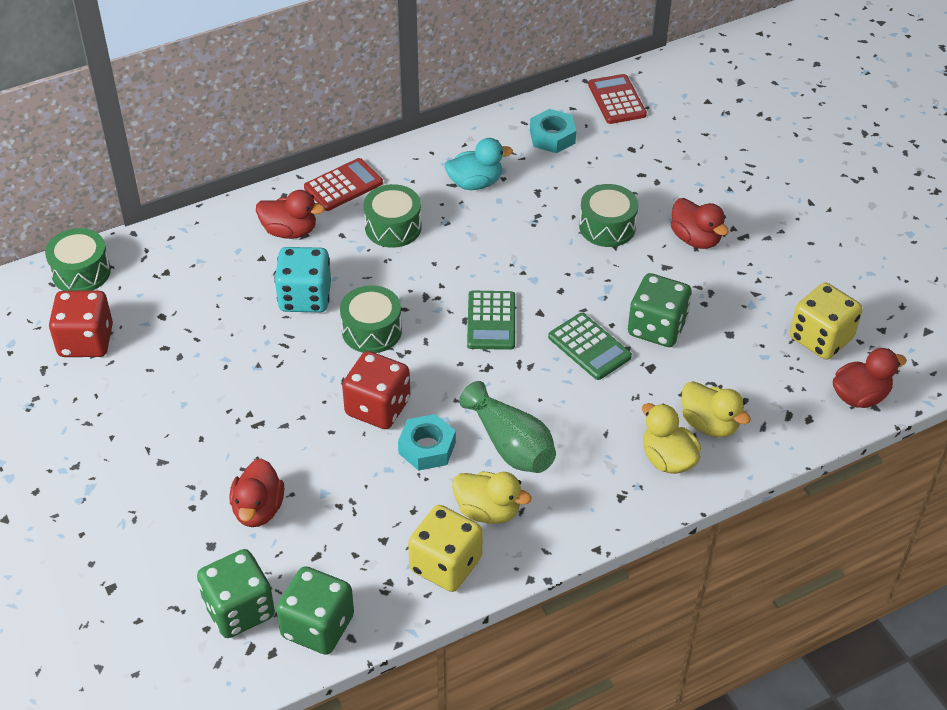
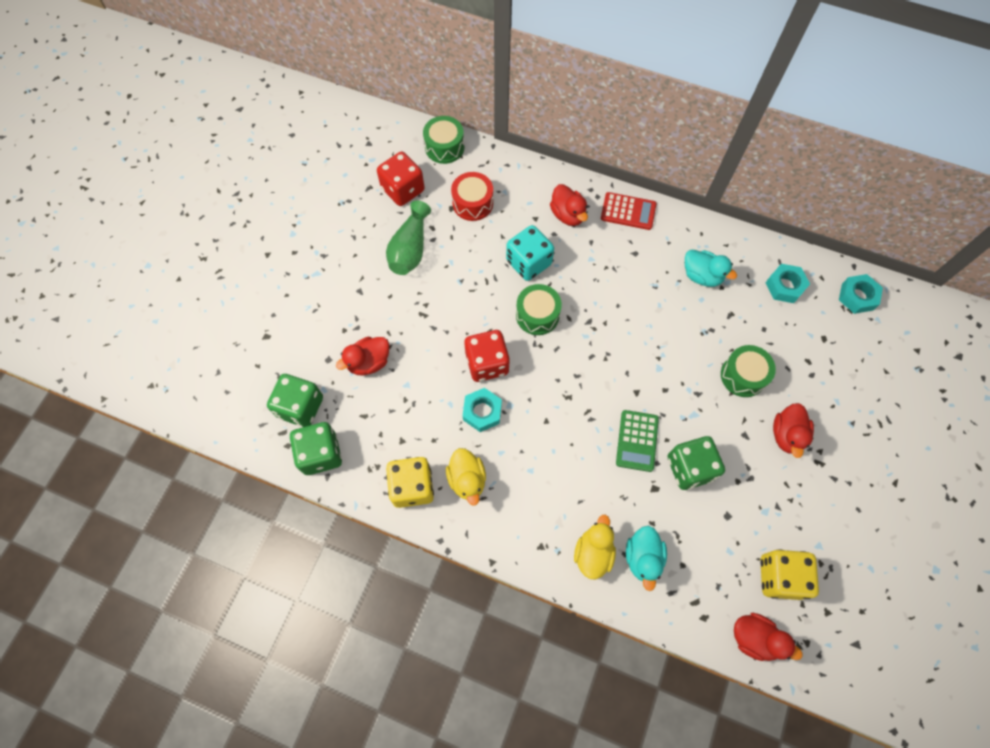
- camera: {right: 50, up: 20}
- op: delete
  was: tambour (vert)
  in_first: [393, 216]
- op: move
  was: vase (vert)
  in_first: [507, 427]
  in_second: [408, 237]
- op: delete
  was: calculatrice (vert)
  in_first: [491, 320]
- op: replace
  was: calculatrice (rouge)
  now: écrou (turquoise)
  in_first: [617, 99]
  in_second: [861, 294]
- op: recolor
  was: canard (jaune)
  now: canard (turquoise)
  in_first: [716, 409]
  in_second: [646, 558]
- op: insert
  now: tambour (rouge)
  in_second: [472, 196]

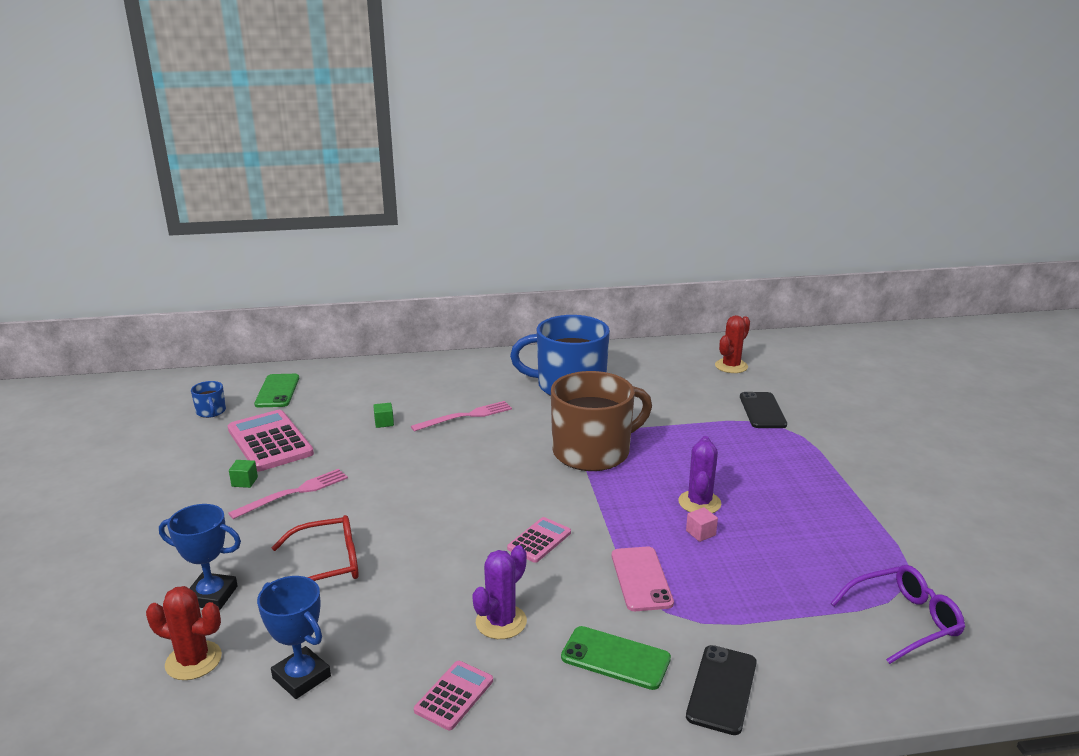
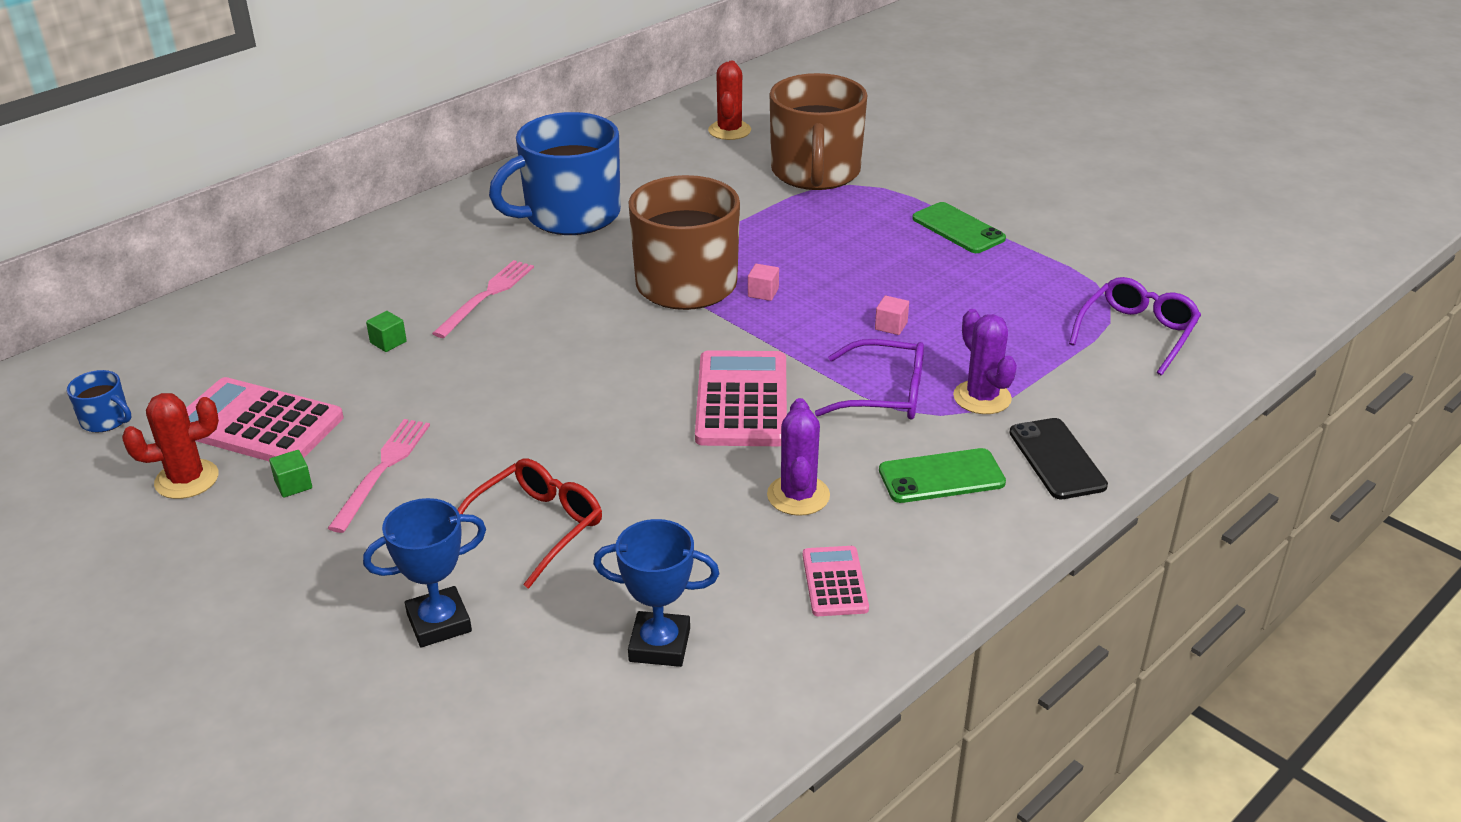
- camera: {right: -35, up: 10}
- op: move
  was: cactus (rouge)
  in_first: [184, 633]
  in_second: [170, 446]
- op: move
  was: téléphone (vert)
  in_first: [276, 390]
  in_second: [959, 227]
- op: resize
  was: calculatrice (rose)
  in_first: [539, 540]
  in_second: [741, 398]
  ratio: 1.86
- op: replace
  was: téléphone (rose)
  now: lunettes (violet)
  in_first: [643, 578]
  in_second: [869, 379]
- op: move
  was: cactus (violet)
  in_first: [699, 474]
  in_second: [985, 361]
- op: replace
  was: téléphone (noir)
  now: tasse (marron)
  in_first: [763, 410]
  in_second: [818, 131]
- op: insert
  now: cube (rose)
  in_second: [763, 282]

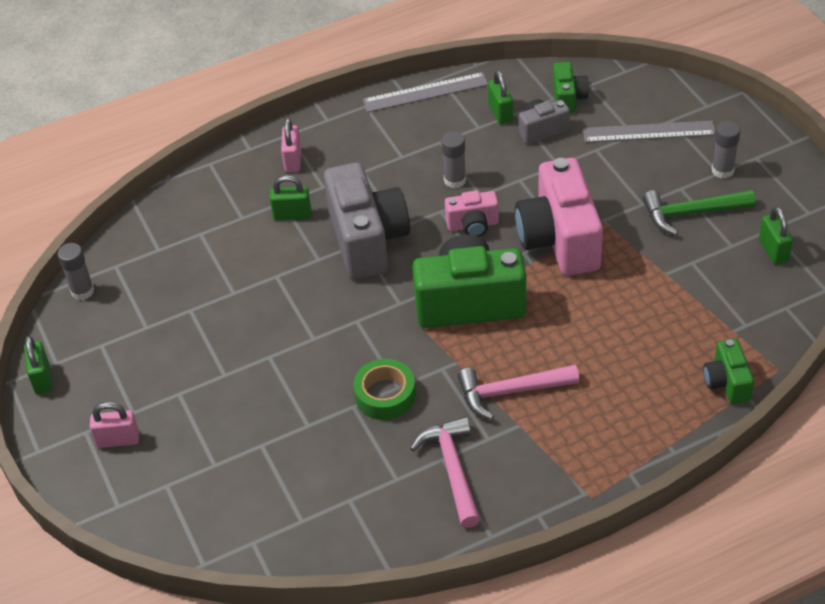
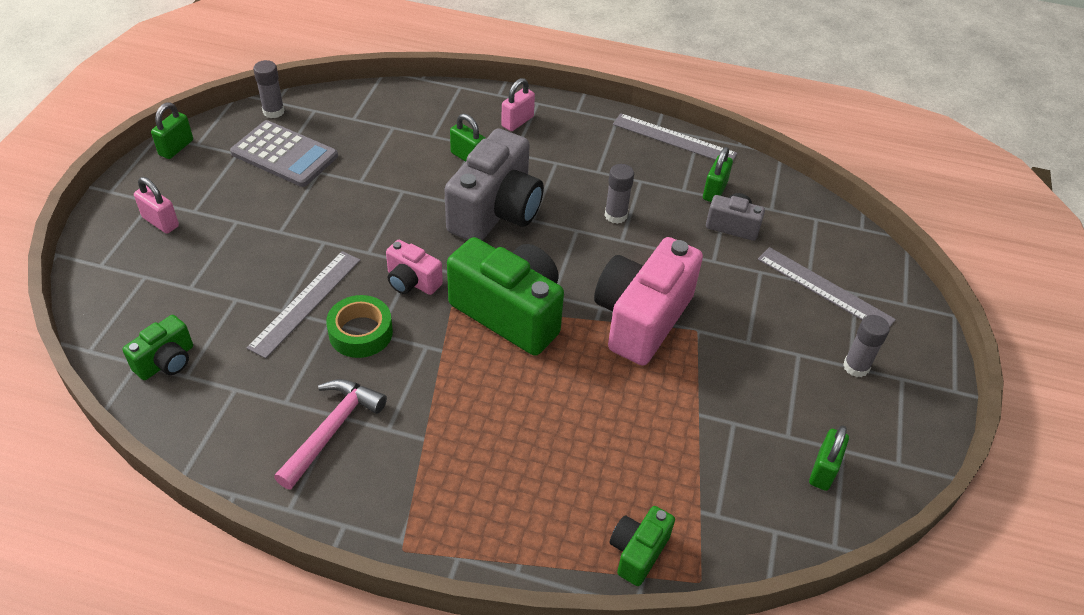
- camera: {right: 35, up: 0}
- op: move
  was: appareil photo (rose)
  in_first: [472, 214]
  in_second: [414, 267]
- op: delete
  was: marteau (rose)
  in_first: [518, 392]
- op: move
  was: appareil photo (vert)
  in_first: [571, 88]
  in_second: [157, 347]
- op: delete
  was: marteau (vert)
  in_first: [699, 212]
- op: insert
  now: calculatrice (gris)
  in_second: [284, 153]
- op: insert
  now: règle (gris)
  in_second: [303, 305]

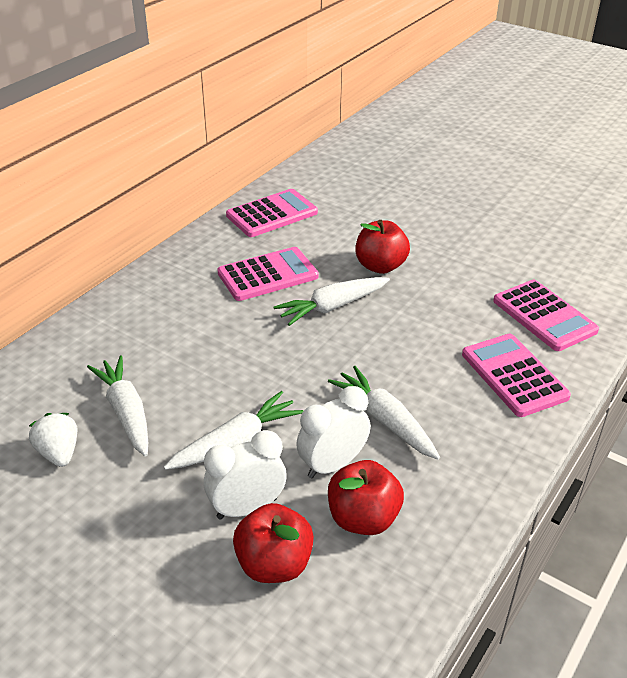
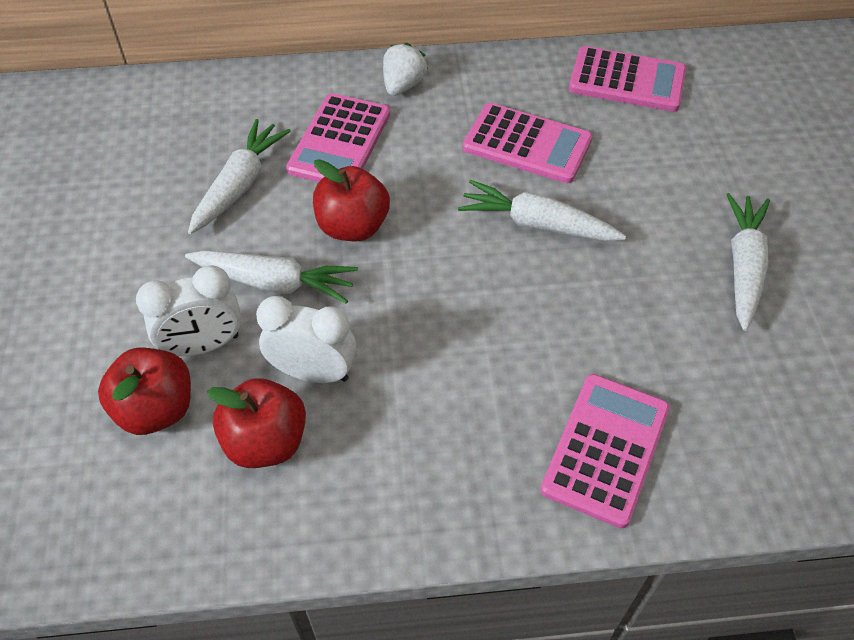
- camera: {right: 50, up: 15}
- op: move
  was: fraise (blanc)
  in_first: [53, 440]
  in_second: [405, 69]
- op: rotate
  was: réveil (blanc)
  in_first: [245, 475]
  in_second: [189, 310]
  clockwise: 135
- op: move
  was: carotte (blanc)
  in_first: [384, 413]
  in_second: [748, 262]
- op: move
  was: pomme (rouge)
  in_first: [383, 247]
  in_second: [351, 200]
- op: move
  was: calculatrice (rose)
  in_first: [546, 315]
  in_second: [338, 137]

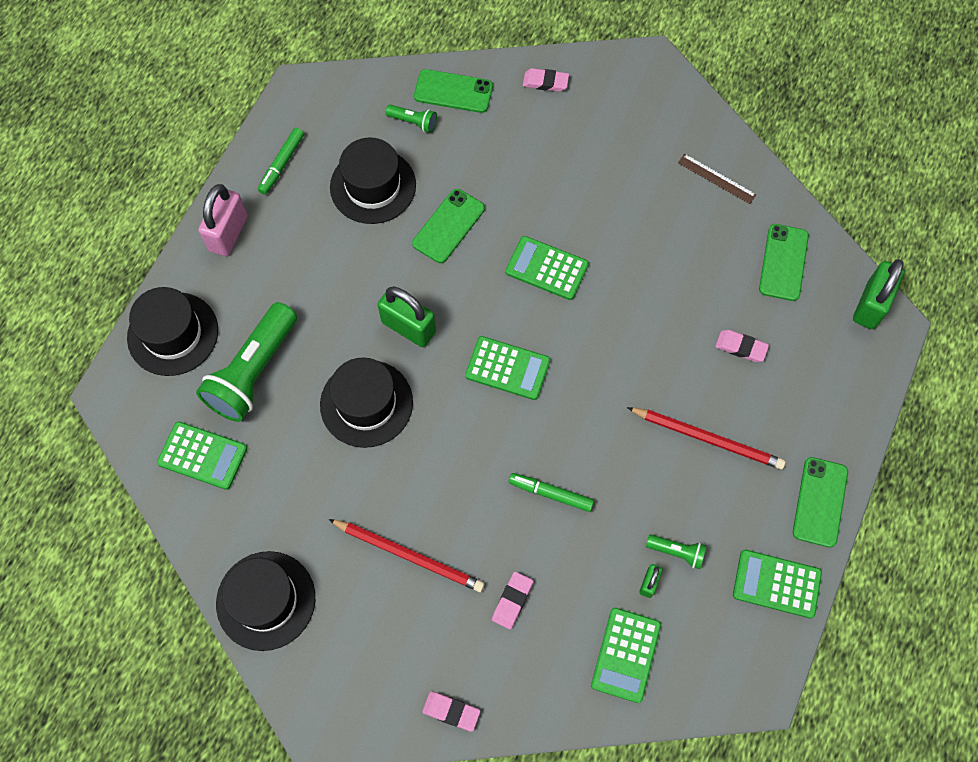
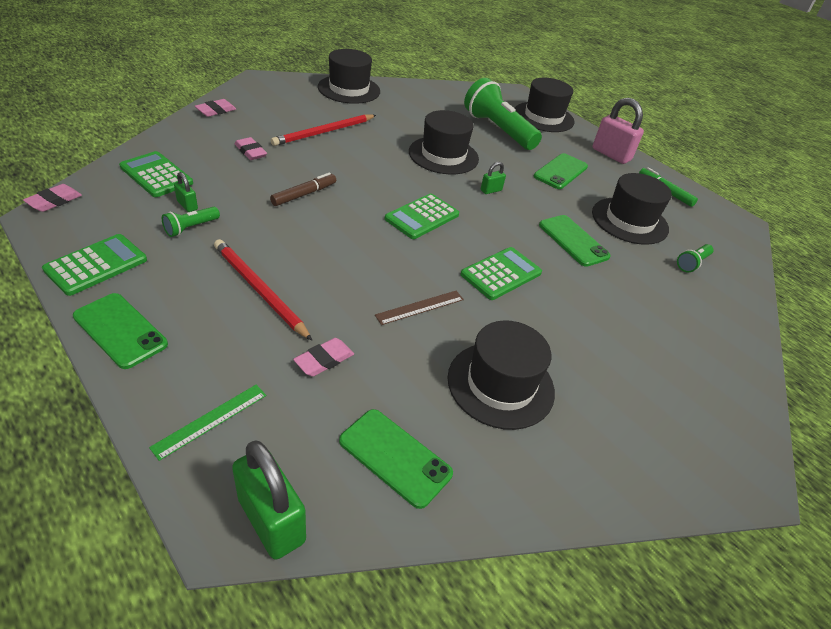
- camera: {right: 110, up: -25}
- op: delete
  was: calculatrice (vert)
  in_first: [202, 455]
- op: resize
  was: cadenas (vert)
  in_first: [407, 316]
  in_second: [493, 178]
  ratio: 0.49
- op: move
  was: téléphone (vert)
  in_first: [453, 91]
  in_second: [561, 171]
- op: recolor
  was: feutre (vert)
  now: feutre (marron)
  in_first: [551, 492]
  in_second: [303, 189]
- op: move
  was: gomme (rose)
  in_first: [546, 80]
  in_second: [52, 198]
- op: rotate
  was: crayon (rouge)
  in_first: [706, 438]
  in_second: [263, 290]
  clockwise: 90
- op: move
  was: règle (marron)
  in_first: [717, 179]
  in_second: [419, 308]
- op: insert
  now: règle (vert)
  in_second: [207, 423]
- op: insert
  now: chapeau (noir)
  in_second: [501, 375]

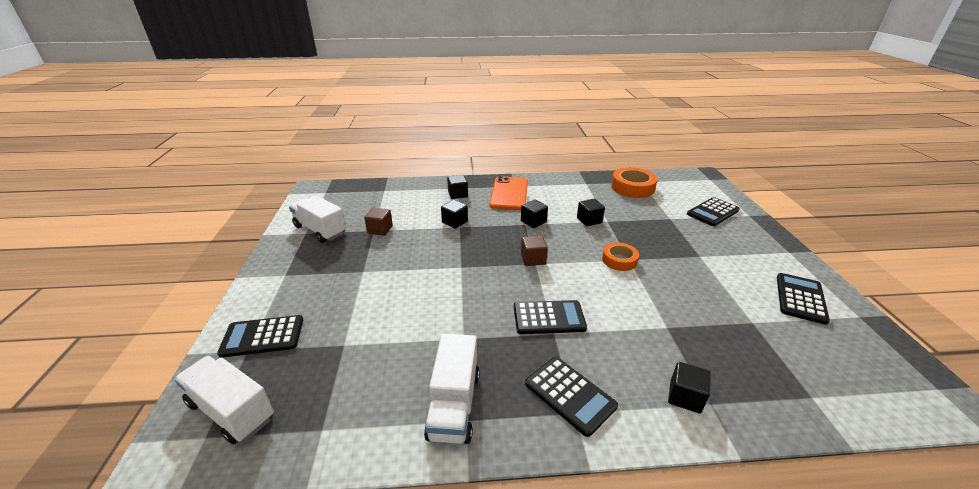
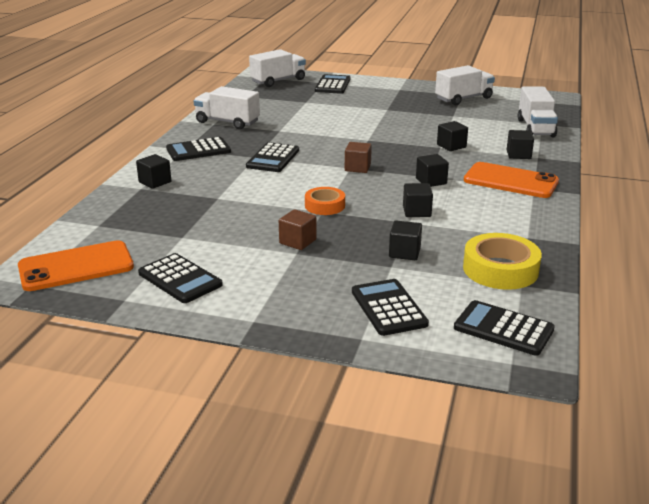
- camera: {right: 110, up: -5}
- op: move
  was: cube (marron)
  in_first: [378, 221]
  in_second: [297, 229]
- op: recolor
  was: ruban adhésif (orange)
  now: ruban adhésif (jaune)
  in_first: [634, 182]
  in_second: [502, 261]
- op: insert
  now: téléphone (orange)
  in_second: [76, 265]
- op: insert
  now: cube (noir)
  in_second: [405, 240]
- op: insert
  now: calculatrice (noir)
  in_second: [504, 328]
- op: insert
  now: camion (blanc)
  in_second: [538, 112]

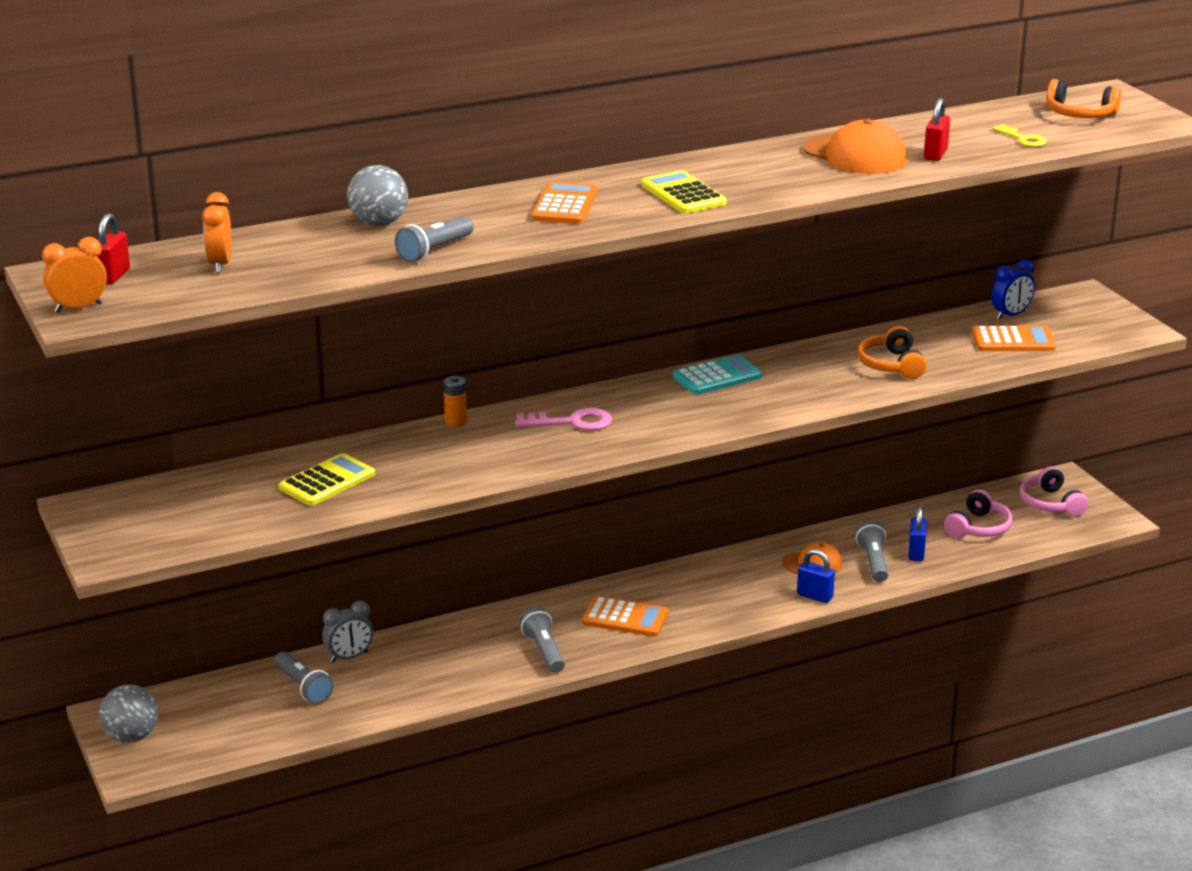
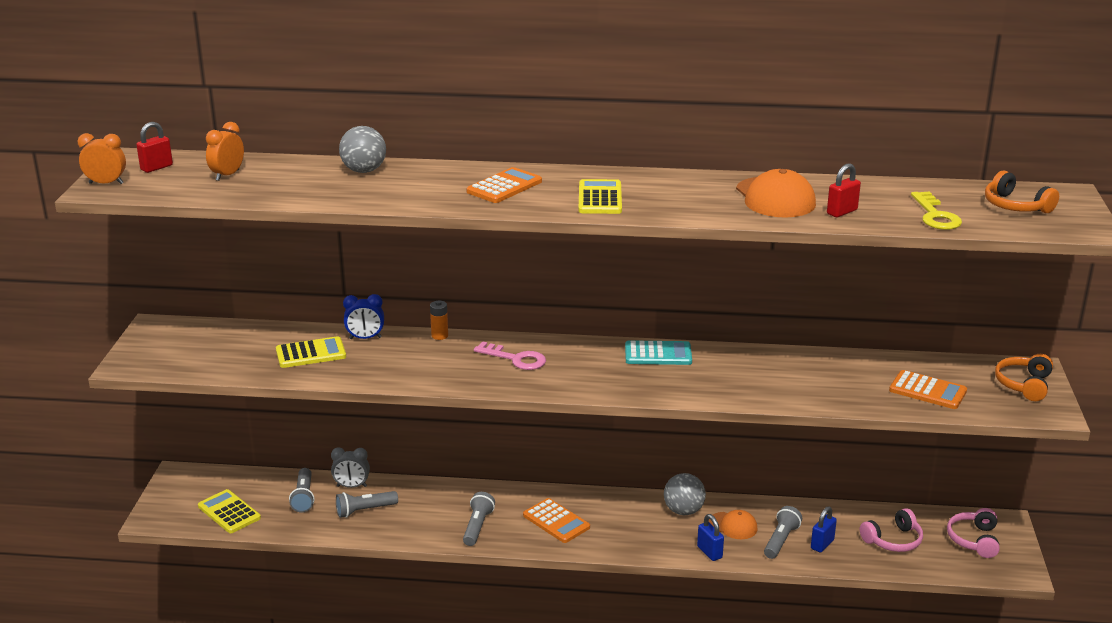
- camera: {right: 30, up: 0}
- op: move
  was: balle (gris)
  in_first: [128, 713]
  in_second: [685, 494]
- op: move
  was: lampe de poche (gris)
  in_first: [434, 239]
  in_second: [367, 504]
- op: move
  was: casque audio (orange)
  in_first: [892, 352]
  in_second: [1024, 377]
- op: move
  was: réveil (bleu)
  in_first: [1013, 289]
  in_second: [363, 316]
- op: resize
  was: clé (jaune)
  in_first: [1020, 135]
  in_second: [936, 210]
  ratio: 1.53
- op: insert
  now: calculatrice (jaune)
  in_second: [229, 511]

